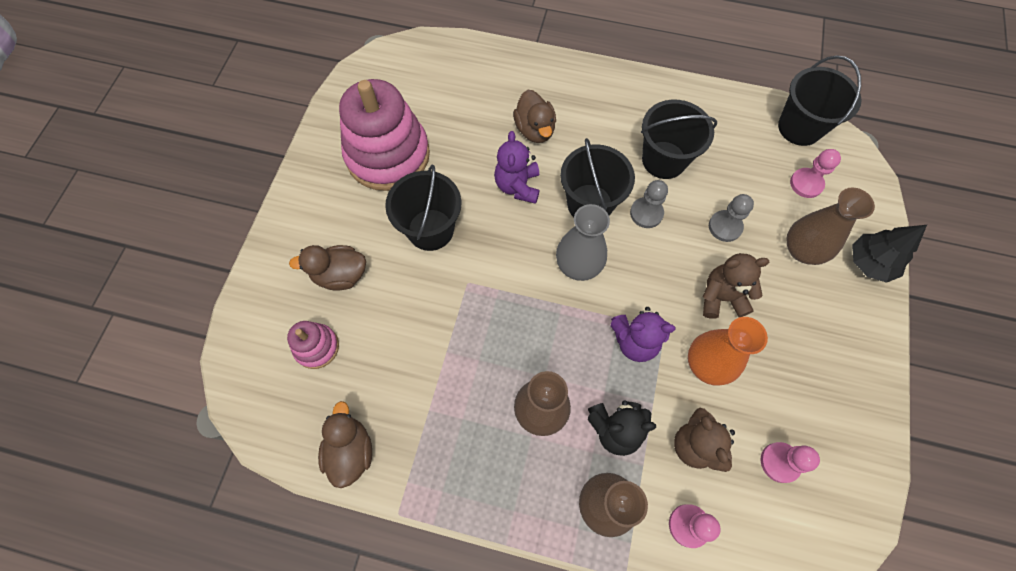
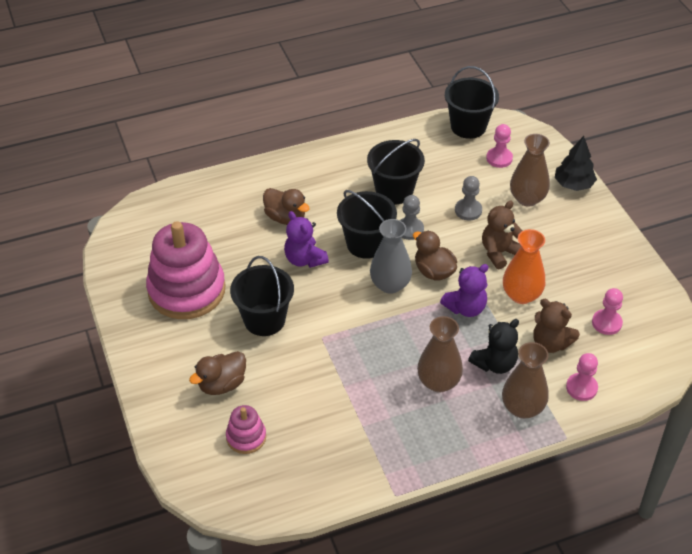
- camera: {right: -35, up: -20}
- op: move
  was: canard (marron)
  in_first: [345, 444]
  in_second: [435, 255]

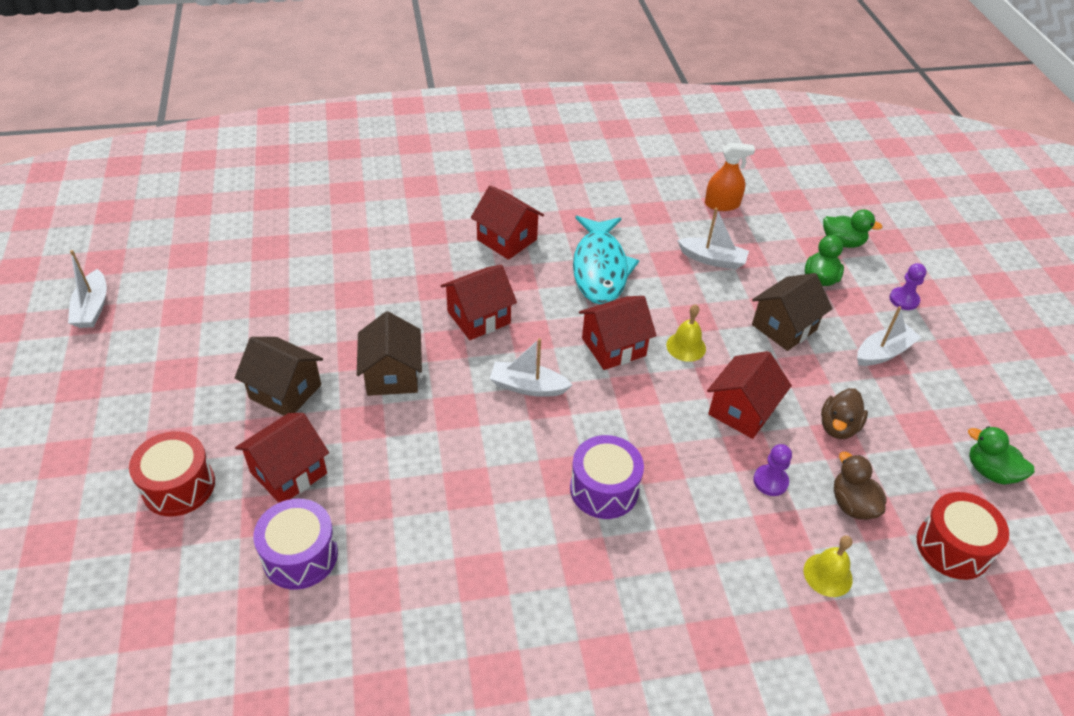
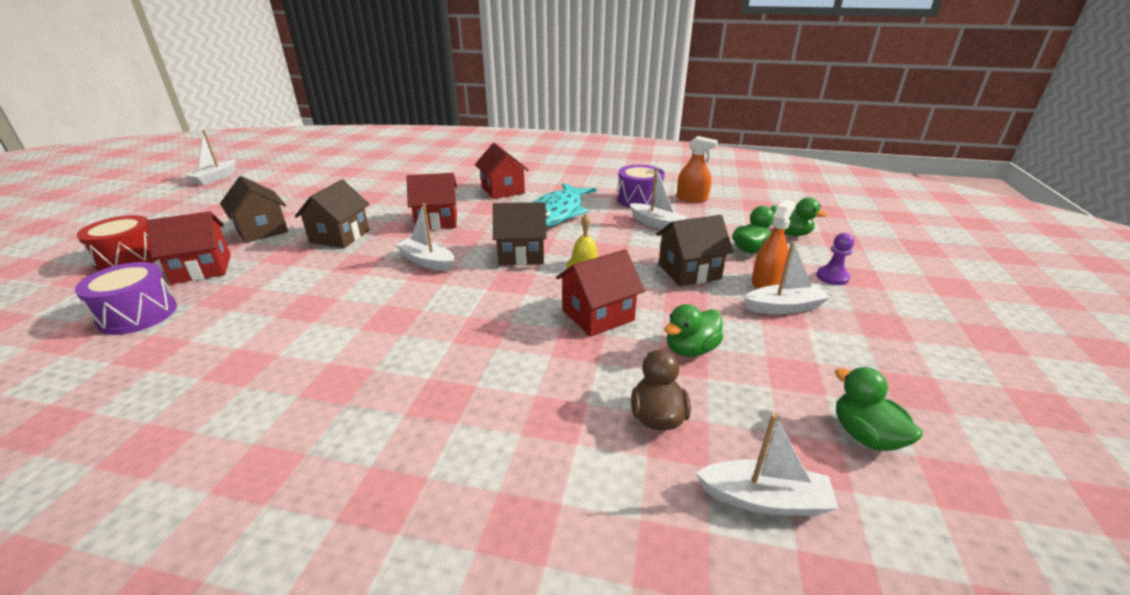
- camera: {right: 25, up: -15}
- op: move
  was: tambour (violet)
  in_first: [607, 477]
  in_second: [641, 186]
- op: recolor
  was: maison (rouge)
  now: maison (marron)
  in_first: [618, 333]
  in_second: [520, 233]
- op: delete
  was: pion (violet)
  in_first: [772, 470]
- op: delete
  was: cloche (jaune)
  in_first: [828, 566]
- op: recolor
  was: canard (marron)
  now: canard (vert)
  in_first: [844, 413]
  in_second: [693, 330]
- op: replace
  was: tambour (rouge)
  now: bateau (blanc)
  in_first: [963, 536]
  in_second: [767, 464]
- op: insert
  now: vaporisateur (orange)
  in_second: [773, 244]

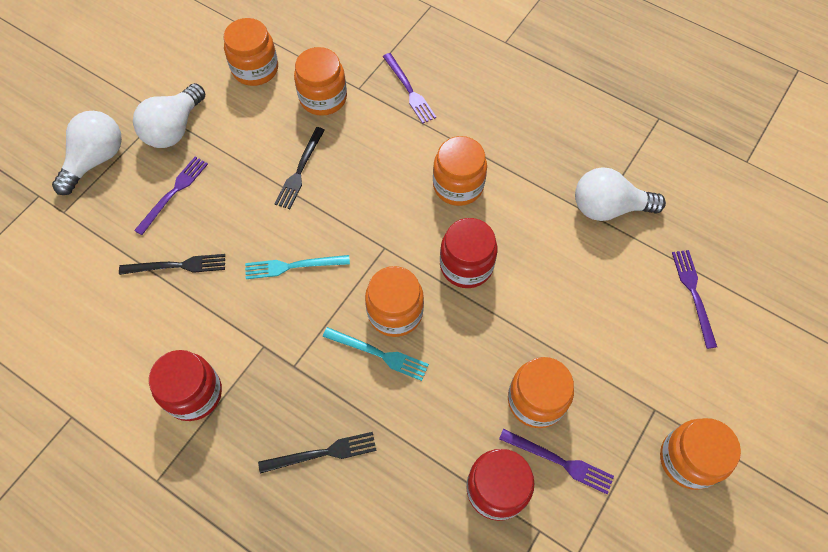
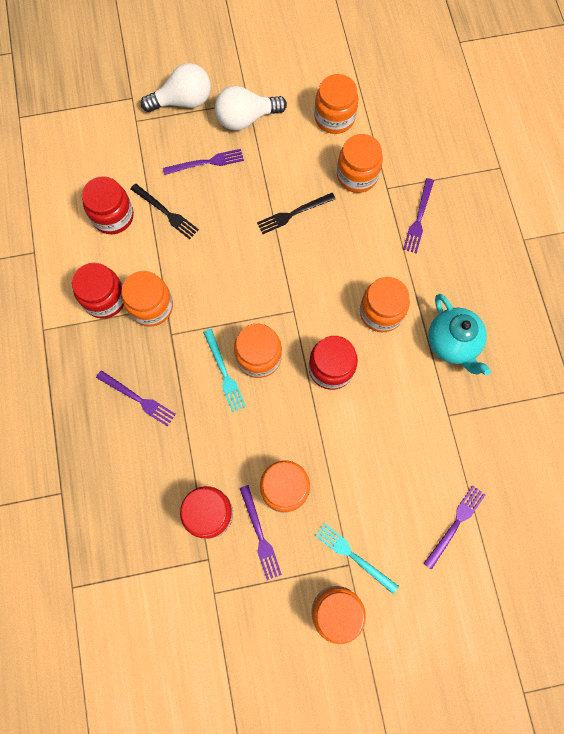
- camera: {right: 45, up: 10}
- op: move
  was: fourchette (turquoise)
  in_first: [297, 267]
  in_second: [357, 558]
- op: recolor
  was: fourchette (noir)
  now: fourchette (violet)
  in_first: [317, 453]
  in_second: [136, 398]
- op: delete
  was: ampoule (blanc)
  in_first: [620, 194]
- op: insert
  now: bocal (rouge)
  in_second: [108, 205]
- op: insert
  now: bocal (orange)
  in_second: [147, 299]
- op: insert
  now: théière (turquoise)
  in_second: [459, 334]

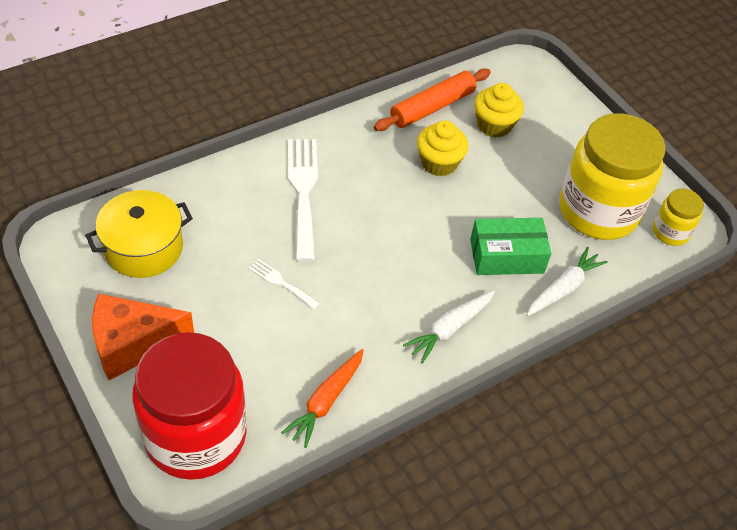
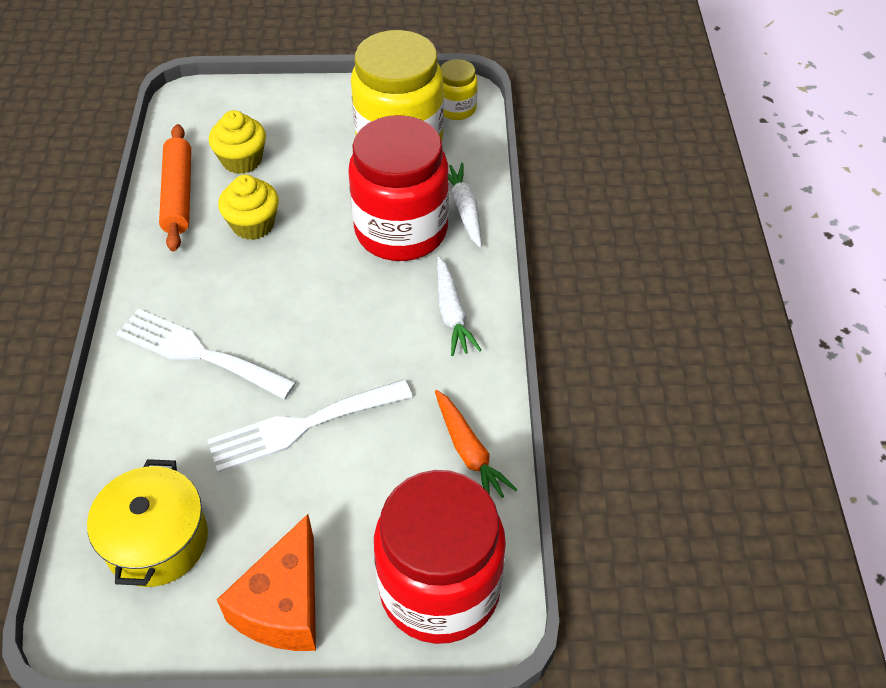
- camera: {right: -55, up: 0}
- op: resize
  was: fourchette (blanc)
  in_first: [284, 284]
  in_second: [309, 426]
  ratio: 2.07
- op: replace
  was: boîte (vert)
  now: bocal (rouge)
  in_first: [510, 246]
  in_second: [398, 188]

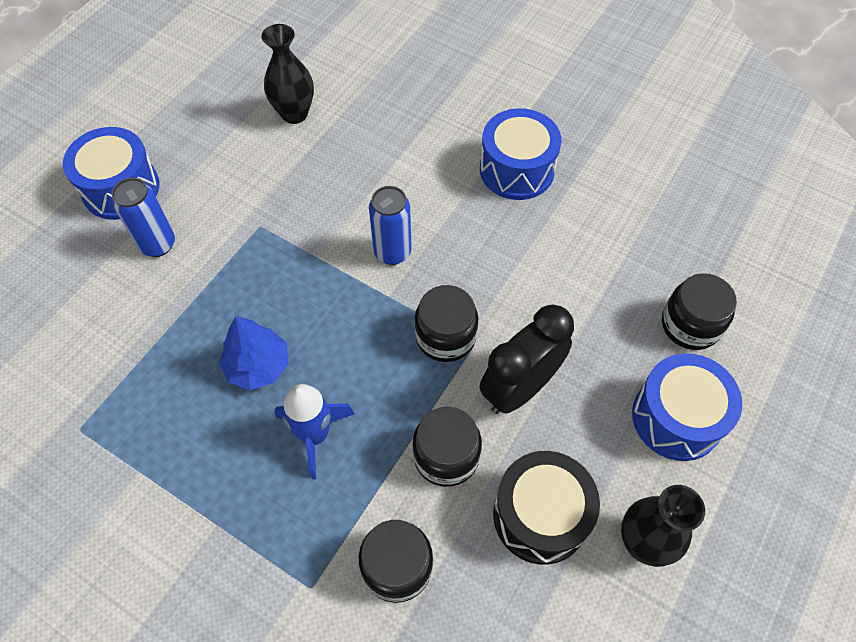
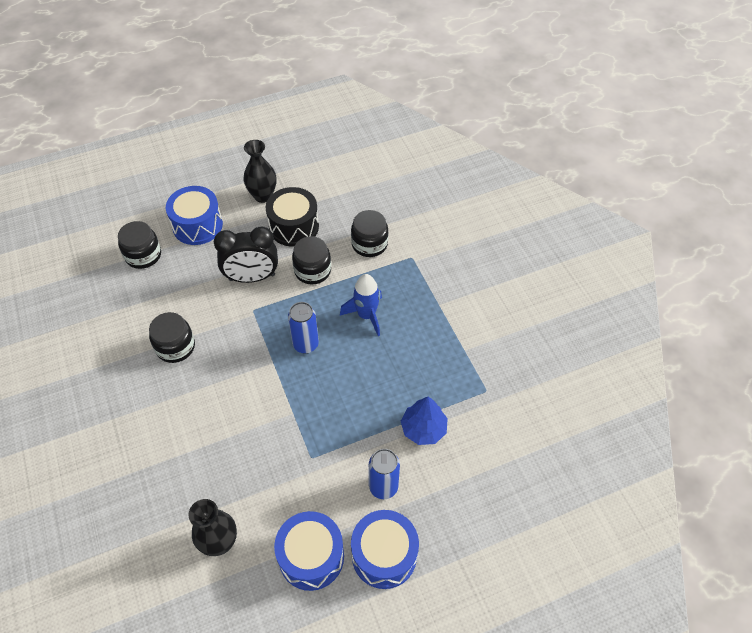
- camera: {right: -145, up: -5}
- op: move
  was: arbre (bleu)
  in_first: [254, 353]
  in_second: [424, 421]
- op: move
  was: canette (bleu)
  in_first: [390, 225]
  in_second: [303, 328]
- op: move
  was: bocal (noir)
  in_first: [446, 323]
  in_second: [172, 337]
- op: move
  was: tambour (bleu)
  in_first: [521, 154]
  in_second: [309, 551]

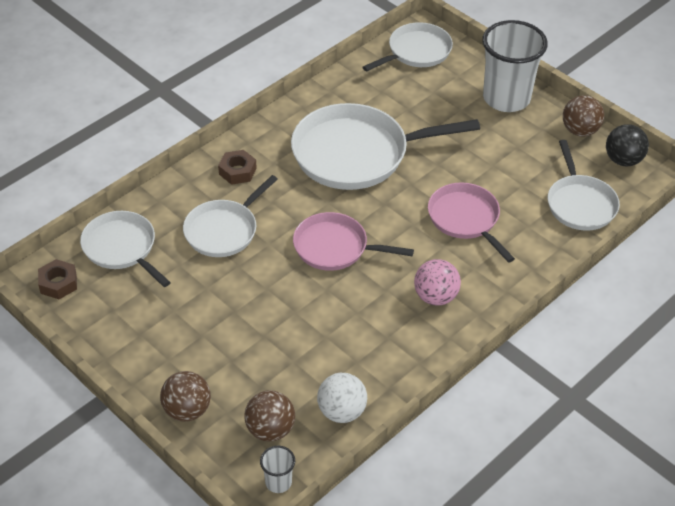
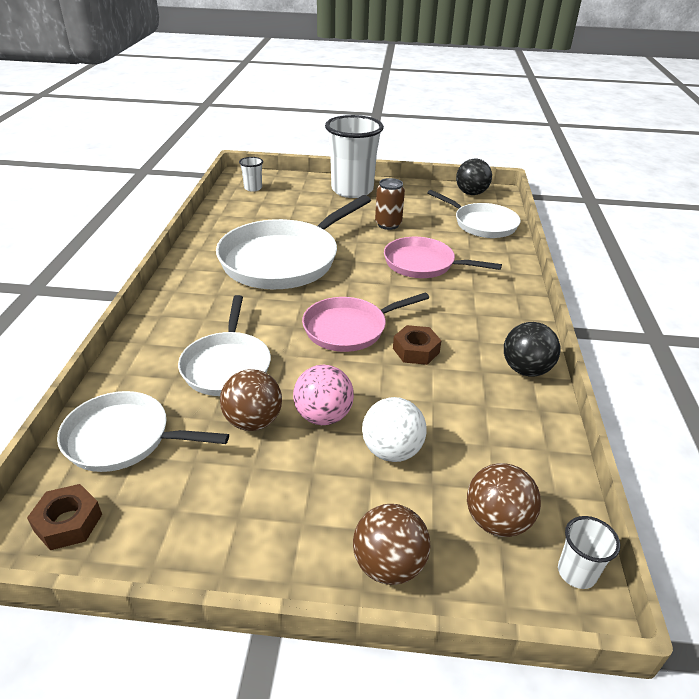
- camera: {right: -40, up: -10}
- op: move
  was: écrou (marron)
  in_first: [237, 167]
  in_second: [417, 345]
- op: move
  was: balle (blanc)
  in_first: [342, 398]
  in_second: [394, 429]
- op: replace
  was: poêle (blanc)
  now: gobelet (blanc)
  in_first: [408, 46]
  in_second: [251, 174]
- op: move
  was: balle (rose)
  in_first: [437, 282]
  in_second: [323, 395]
- op: move
  was: balle (marron)
  in_first: [583, 116]
  in_second: [251, 400]
- op: insert
  now: canette (marron)
  in_second: [390, 204]
- op: insert
  now: balle (noir)
  in_second: [532, 349]

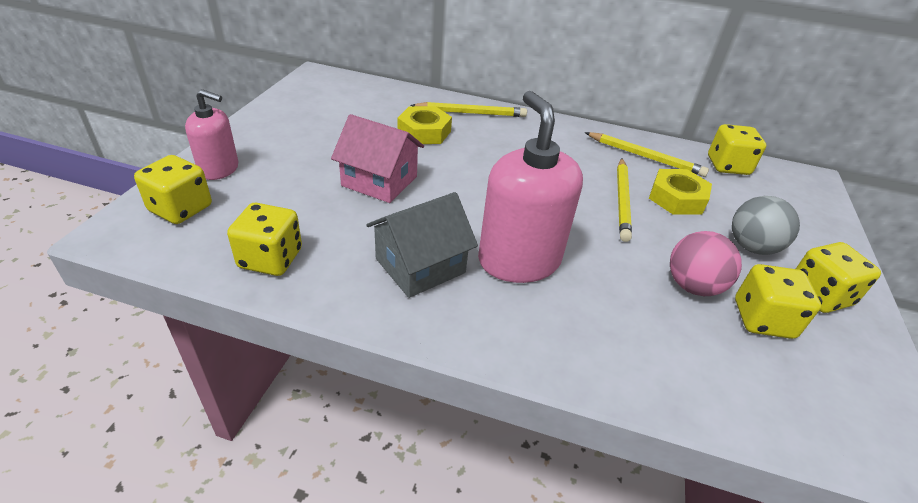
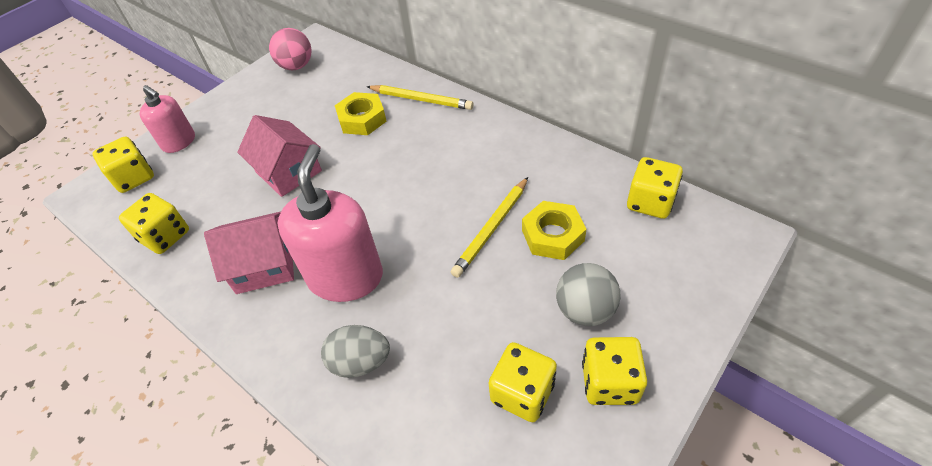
- camera: {right: 30, up: 10}
- op: recolor
  was: maison (gris)
  now: maison (rose)
  in_first: [422, 245]
  in_second: [249, 252]
- op: delete
  was: crayon (jaune)
  in_first: [647, 154]
- op: move
  was: balle (rose)
  in_first: [706, 263]
  in_second: [290, 49]
- op: insert
  now: œuf (gris)
  in_second: [355, 351]

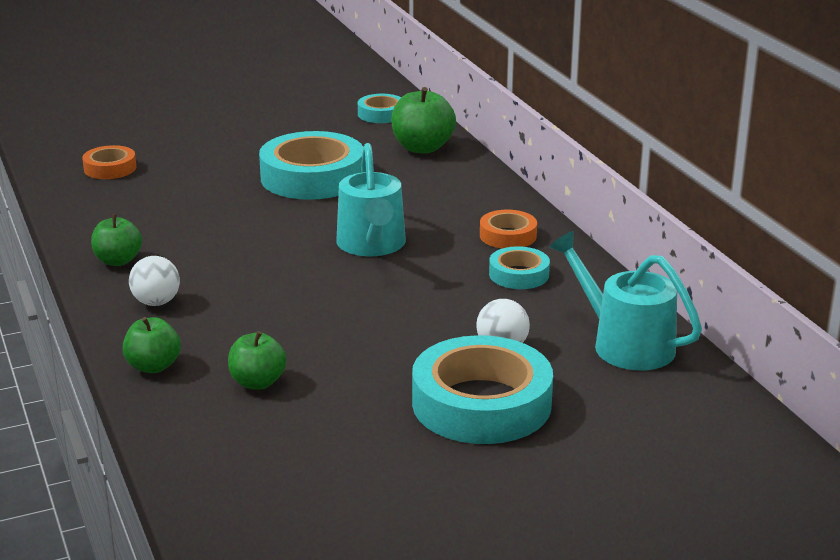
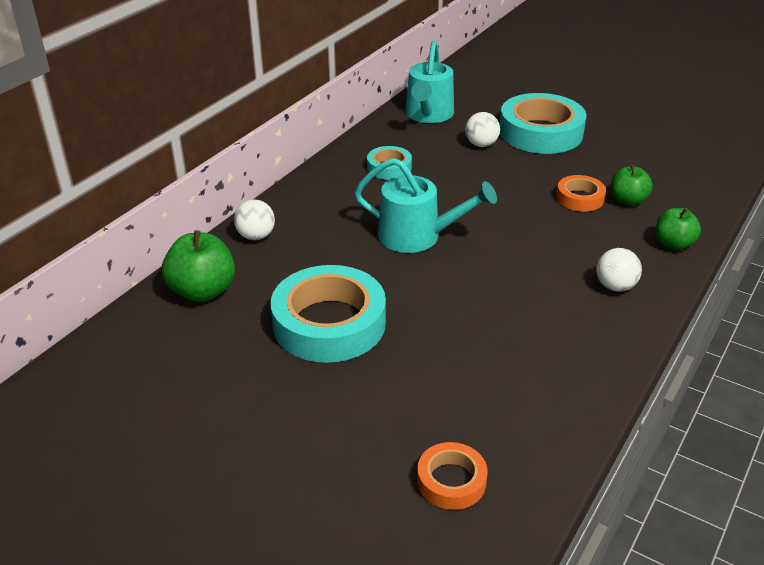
- camera: {right: -125, up: 10}
- op: delete
  was: pomme (vert)
  in_first: [116, 240]
- op: rotate
  was: arrosoir (turquoise)
  in_first: [371, 199]
  in_second: [425, 205]
  clockwise: 60
- op: delete
  was: ruban adhésif (turquoise)
  in_first: [379, 108]
- op: move
  was: ruban adhésif (orange)
  in_first: [508, 229]
  in_second: [581, 193]
- op: insert
  now: balle (blanc)
  in_second: [254, 220]

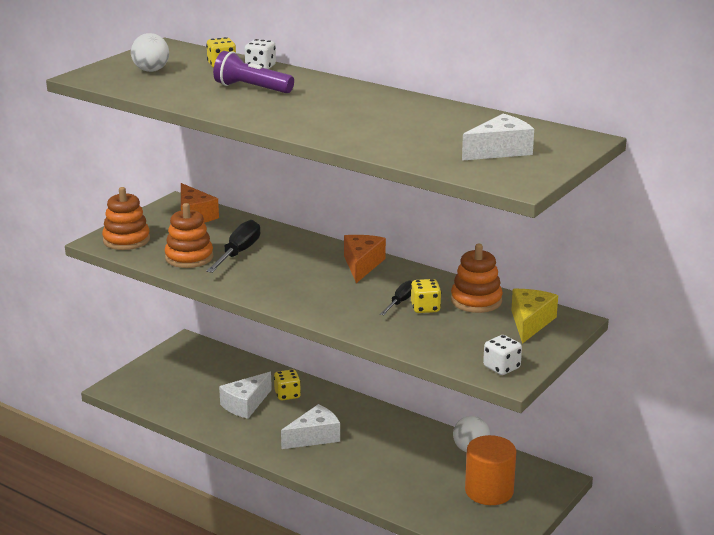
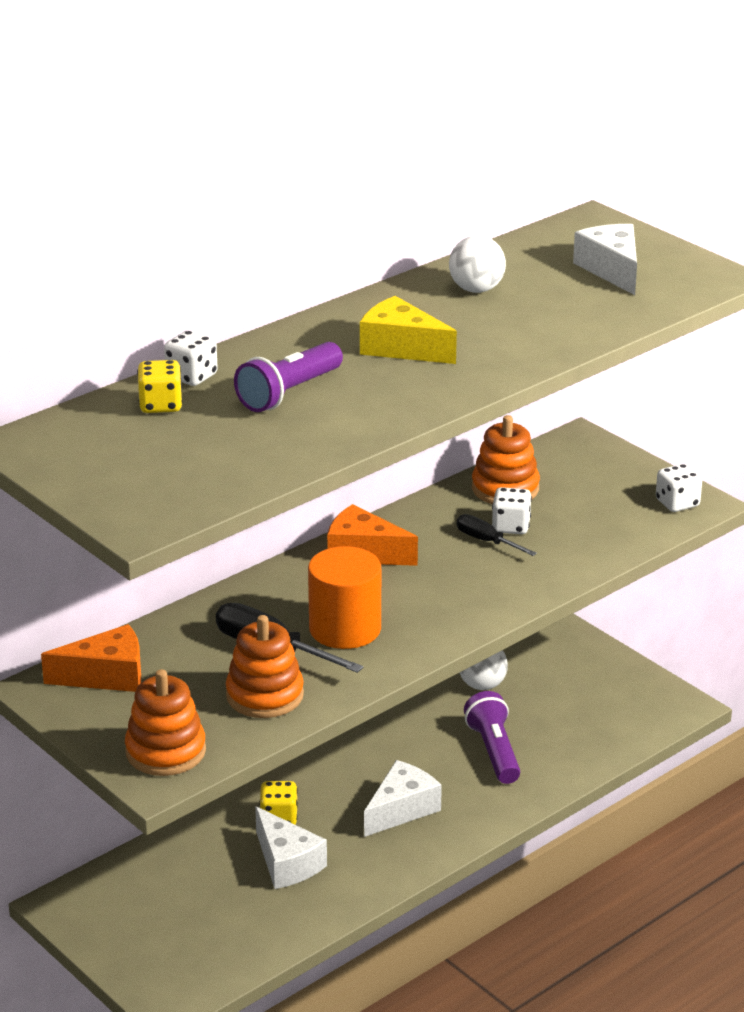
- camera: {right: -75, up: 5}
- op: move
  was: balle (blanc)
  in_first: [150, 52]
  in_second: [477, 264]
- op: rotate
  was: fromage (blanc)
  in_first: [310, 426]
  in_second: [403, 798]
  clockwise: 60
- op: recolor
  was: dé (jaune)
  now: dé (blanc)
  in_first: [426, 296]
  in_second: [512, 510]
- op: move
  was: cylindre (orange)
  in_first: [490, 470]
  in_second: [344, 597]
- op: move
  was: fromage (jaune)
  in_first: [534, 316]
  in_second: [408, 330]
- op: insert
  now: lampe de poche (violet)
  in_second: [492, 737]

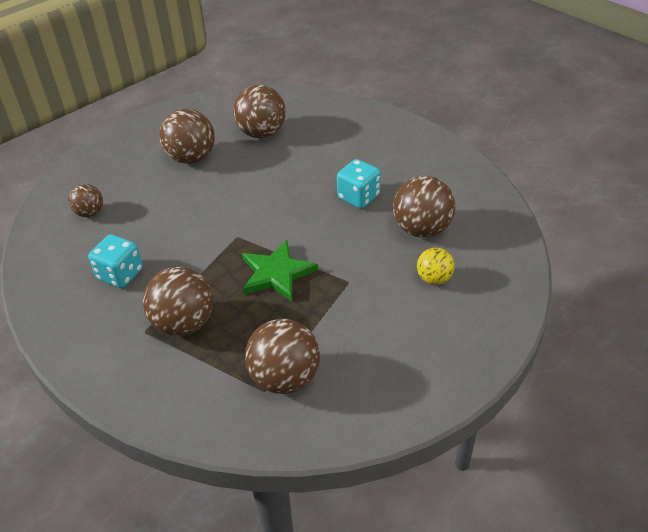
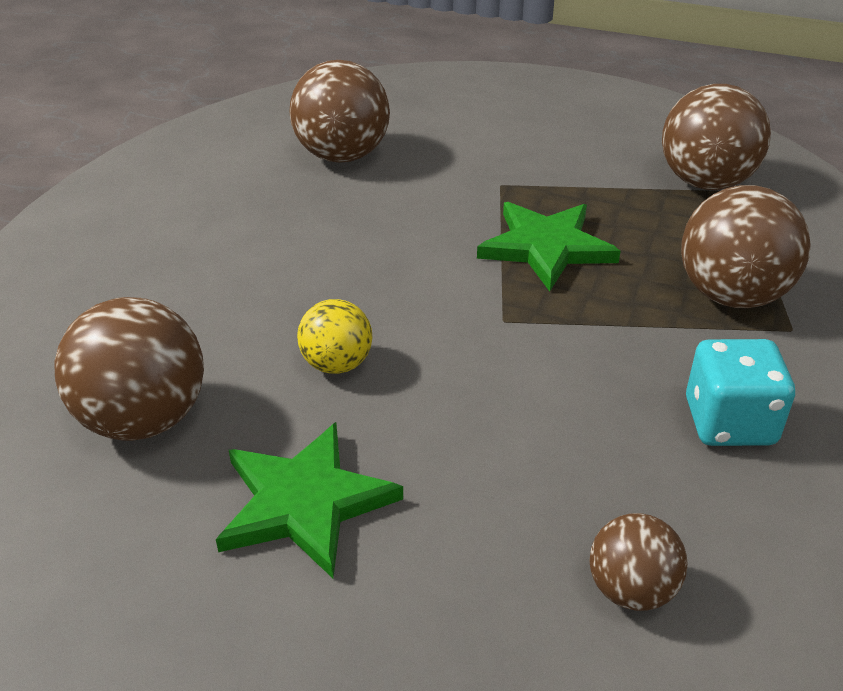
- camera: {right: -120, up: -5}
- op: replace
  was: balle (marron)
  now: étoile (vert)
  in_first: [187, 136]
  in_second: [309, 500]
- op: delete
  was: dé (turquoise)
  in_first: [359, 184]
- op: move
  was: balle (jaune)
  in_first: [436, 266]
  in_second: [335, 336]

